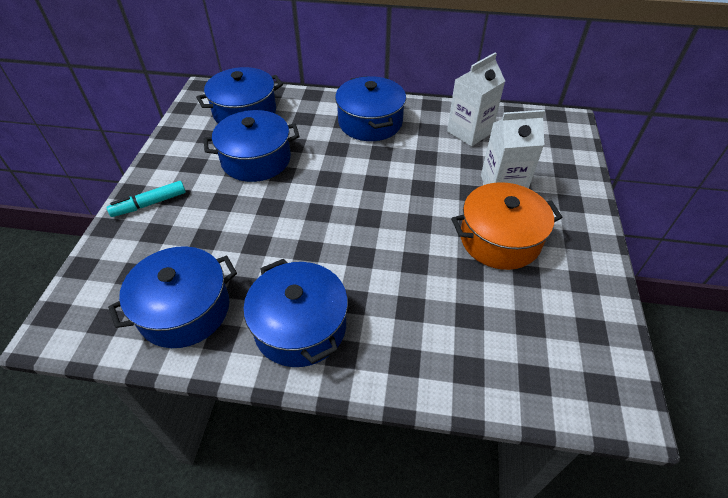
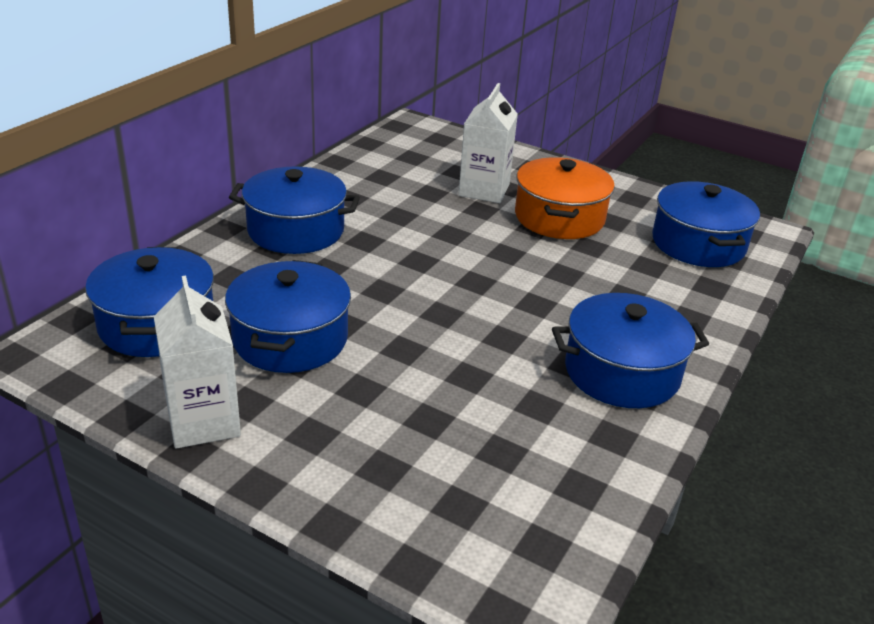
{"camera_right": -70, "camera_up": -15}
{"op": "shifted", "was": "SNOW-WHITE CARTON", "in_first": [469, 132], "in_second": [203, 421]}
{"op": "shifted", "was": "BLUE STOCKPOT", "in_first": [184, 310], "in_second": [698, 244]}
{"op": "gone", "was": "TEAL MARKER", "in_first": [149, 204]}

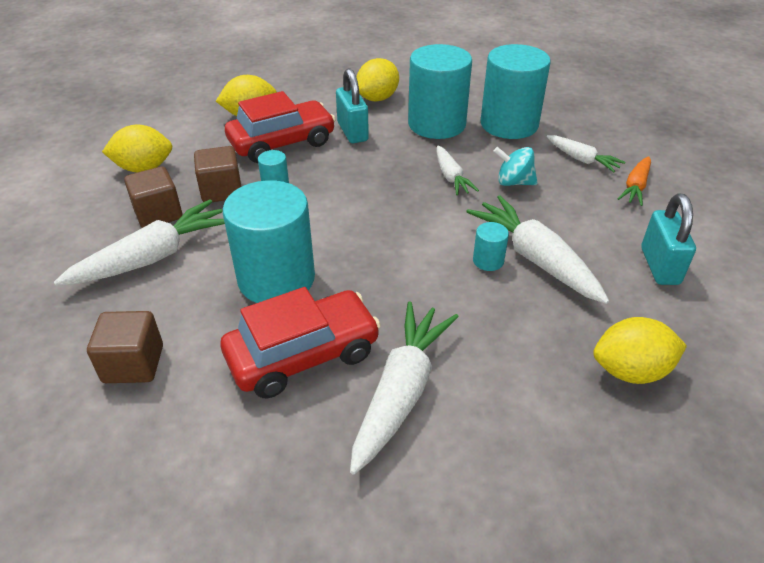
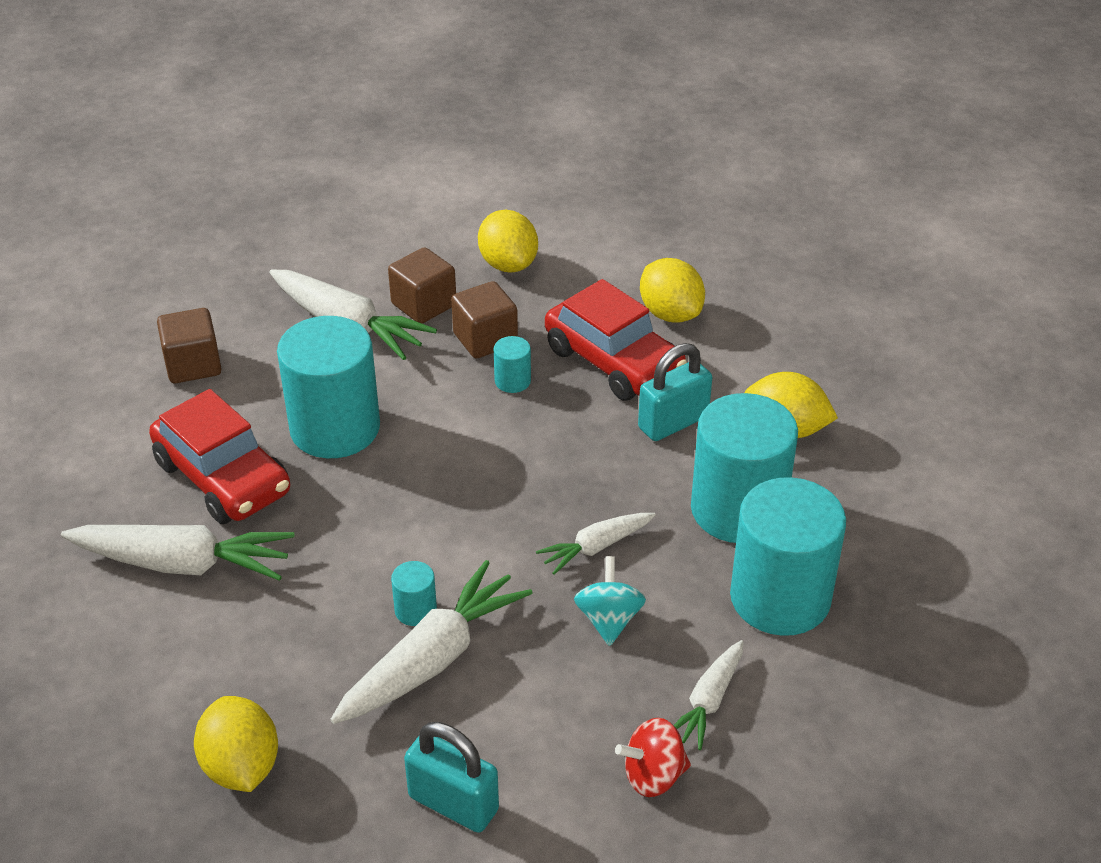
{"camera_right": 75, "camera_up": 0}
{"op": "rotated", "was": "TEAL LOCK", "in_first": [659, 266], "in_second": [453, 803], "clockwise": 45}
{"op": "swapped", "was": "ORANGE ROOT VEGETABLE", "now": "SCARLET WHIRLIGIG", "in_first": [635, 187], "in_second": [653, 776]}

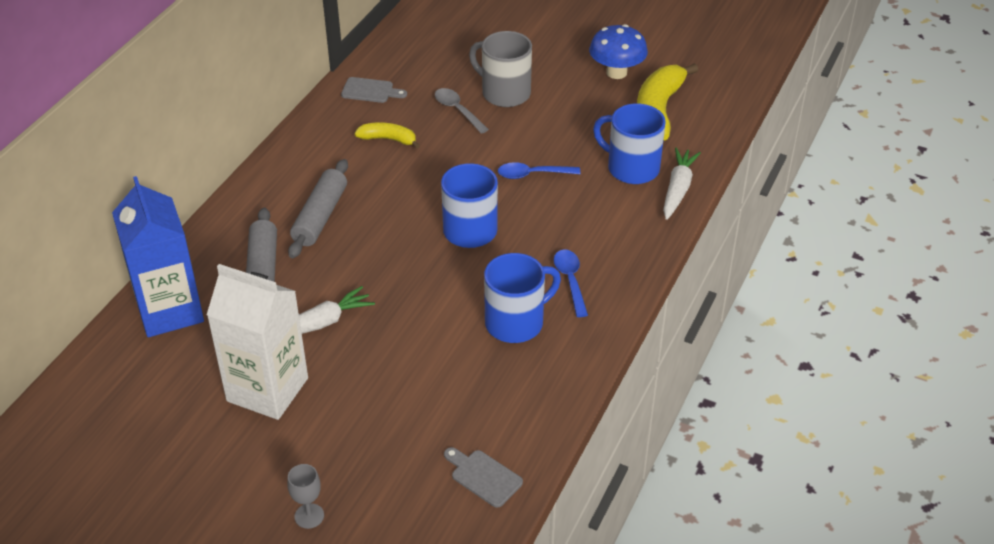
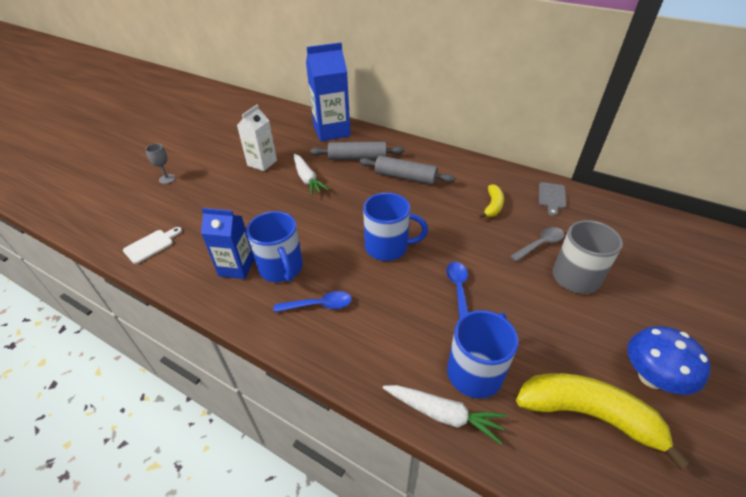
{"camera_right": 95, "camera_up": 0}
{"op": "repainted", "was": "GREY CUTTING BOARD", "now": "SNOW-WHITE CUTTING BOARD", "in_first": [483, 476], "in_second": [151, 245]}
{"op": "new", "now": "BLUE CARTON", "in_second": [236, 267]}
{"op": "scaled", "was": "SNOW-WHITE CARTON", "in_first": [267, 389], "in_second": [262, 163], "ratio": 0.63}

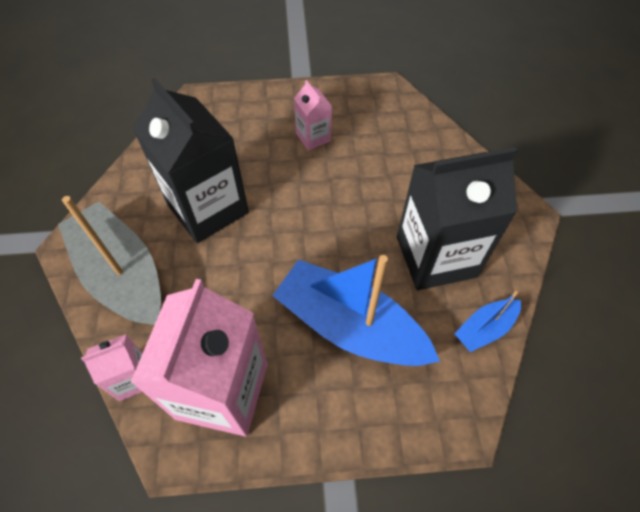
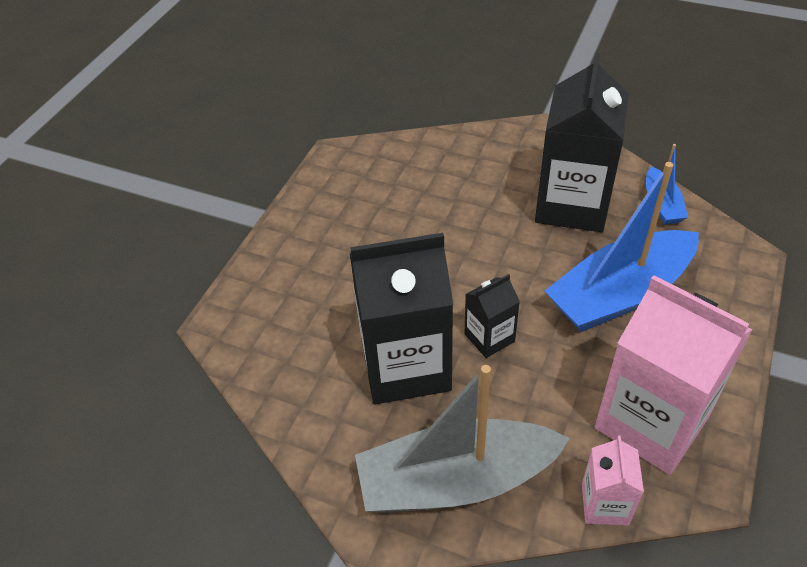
{"camera_right": -60, "camera_up": -10}
{"op": "new", "now": "BLACK CARTON", "in_second": [489, 338]}
{"op": "gone", "was": "PINK CARTON", "in_first": [313, 137]}

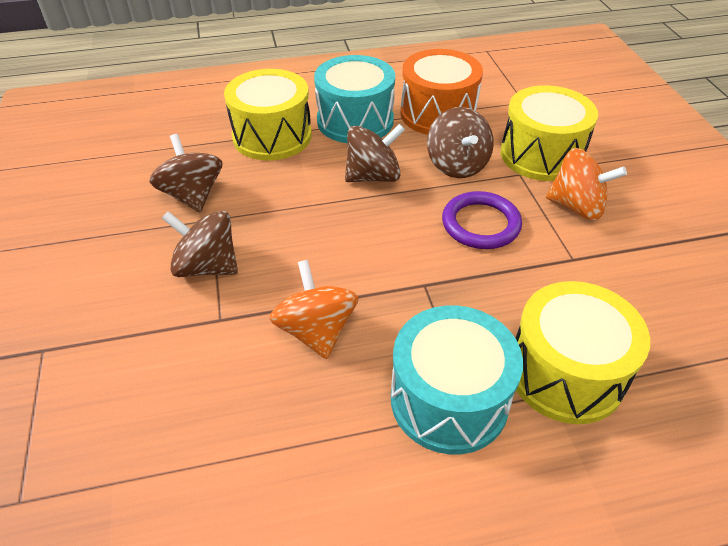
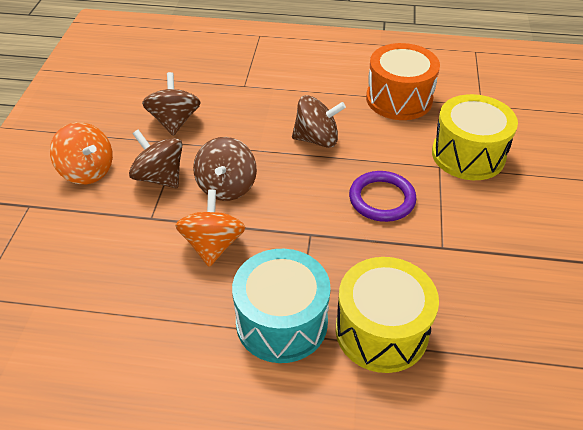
{"camera_right": 20, "camera_up": 0}
{"op": "shifted", "was": "ORANGE WHIRLIGIG", "in_first": [576, 207], "in_second": [87, 171]}
{"op": "shifted", "was": "BROWN WHIRLIGIG", "in_first": [457, 165], "in_second": [226, 187]}
{"op": "gone", "was": "YELLOW SNARE DRUM", "in_first": [272, 136]}
{"op": "gone", "was": "TEAL SNARE DRUM", "in_first": [355, 121]}

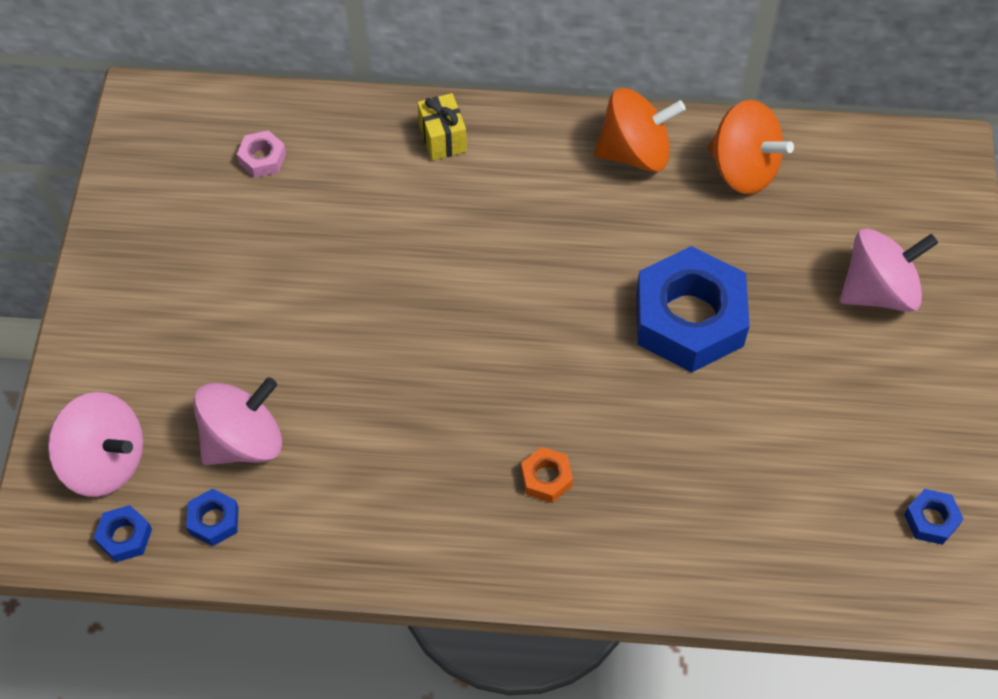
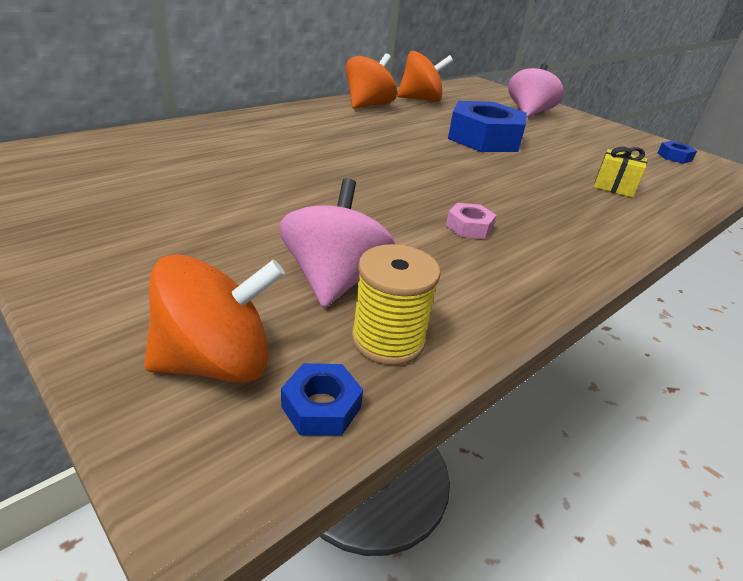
{"camera_right": -50, "camera_up": -25}
{"op": "repainted", "was": "PINK WHIRLIGIG", "now": "ORANGE WHIRLIGIG", "in_first": [105, 462], "in_second": [216, 362]}
{"op": "swapped", "was": "BLUE HEXAGON NUT", "now": "YELLOW REEL OF THREAD", "in_first": [214, 520], "in_second": [388, 339]}
{"op": "shifted", "was": "PINK HEXAGON NUT", "in_first": [262, 158], "in_second": [469, 227]}
{"op": "shifted", "was": "YELLOW GIFT", "in_first": [442, 138], "in_second": [614, 187]}
{"op": "gone", "was": "ORANGE HEXAGON NUT", "in_first": [546, 478]}

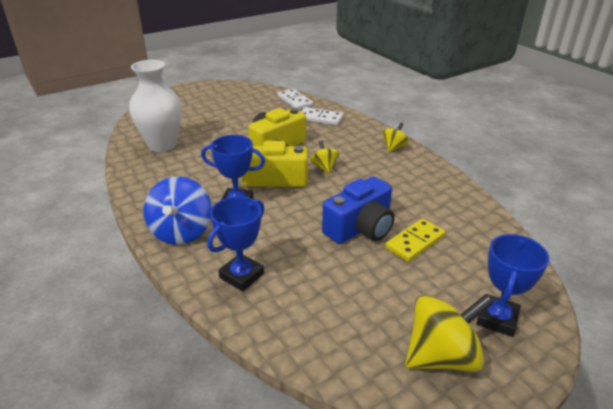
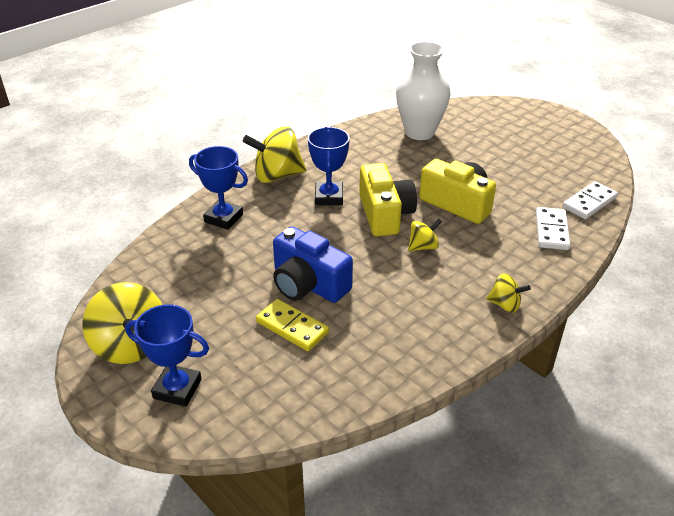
{"camera_right": 80, "camera_up": 5}
{"op": "repainted", "was": "BLUE WHIRLIGIG", "now": "YELLOW WHIRLIGIG", "in_first": [181, 232], "in_second": [277, 175]}

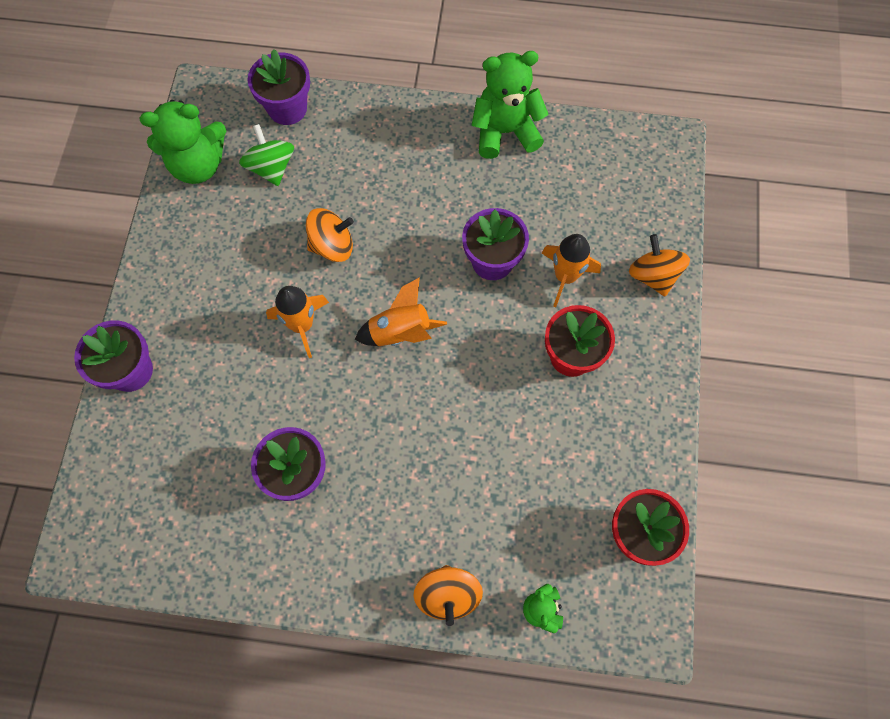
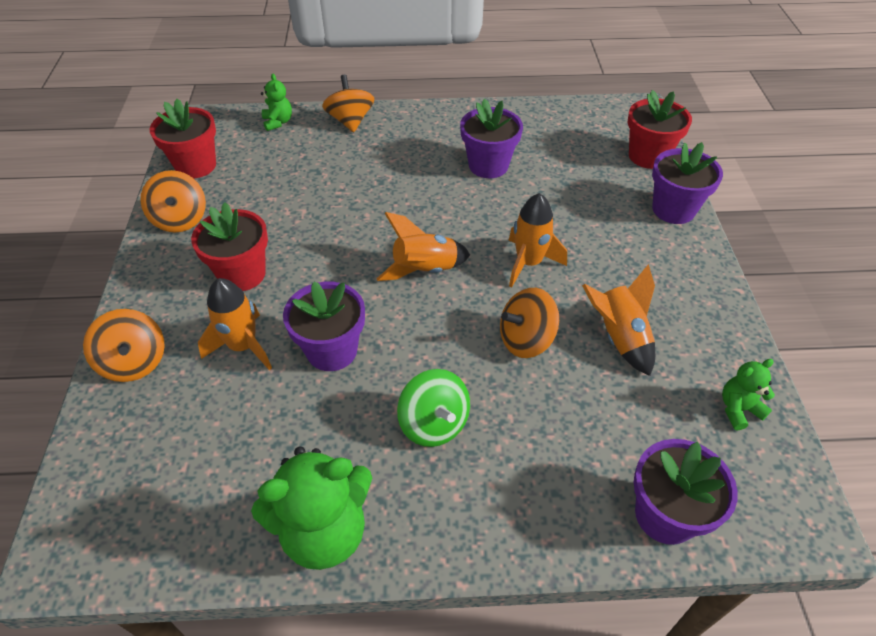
{"camera_right": 170, "camera_up": -20}
{"op": "new", "now": "ORANGE WHIRLIGIG", "in_second": [180, 219]}
{"op": "shifted", "was": "GREEN WHIRLIGIG", "in_first": [271, 168], "in_second": [434, 423]}
{"op": "new", "now": "ORANGE SPACESHIP", "in_second": [619, 337]}
{"op": "new", "now": "SCARLET FLOWER POT", "in_second": [648, 156]}
{"op": "scaled", "was": "GREEN TEDDY BEAR", "in_first": [198, 165], "in_second": [738, 409], "ratio": 0.5}

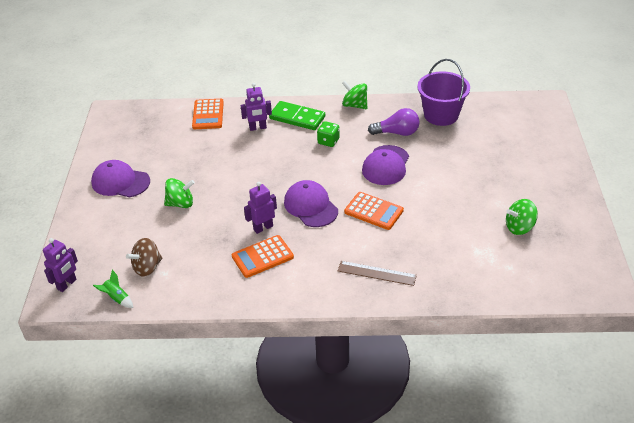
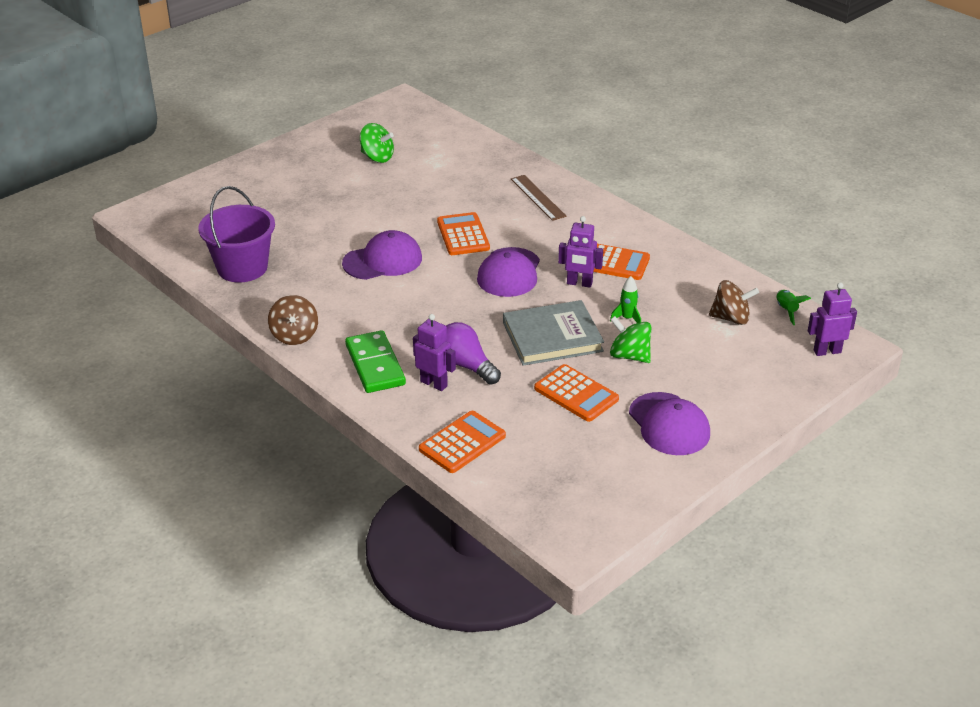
{"camera_right": -135, "camera_up": -5}
{"op": "repainted", "was": "GREEN WHIRLIGIG", "now": "BROWN WHIRLIGIG", "in_first": [355, 105], "in_second": [294, 336]}
{"op": "shifted", "was": "PURPLE LIGHTBULB", "in_first": [397, 133], "in_second": [466, 365]}
{"op": "new", "now": "GREY BOOK", "in_second": [552, 337]}
{"op": "new", "now": "ORANGE ADDING MACHINE", "in_second": [576, 394]}
{"op": "new", "now": "GREEN SPACESHIP", "in_second": [627, 318]}
{"op": "gone", "was": "GREEN DIE", "in_first": [328, 141]}

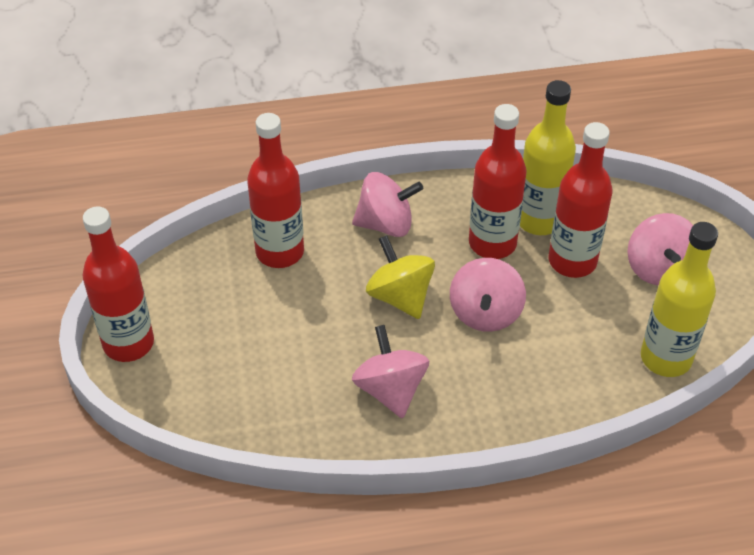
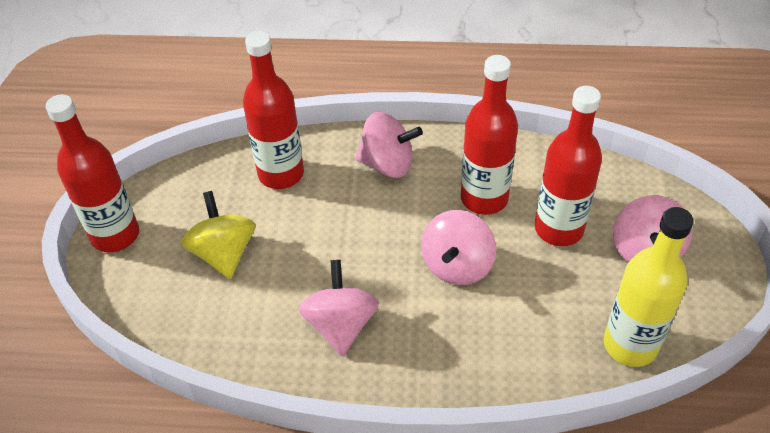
{"camera_right": 15, "camera_up": 0}
{"op": "shifted", "was": "YELLOW WHIRLIGIG", "in_first": [400, 296], "in_second": [224, 253]}
{"op": "gone", "was": "YELLOW DRINK BOTTLE", "in_first": [539, 220]}

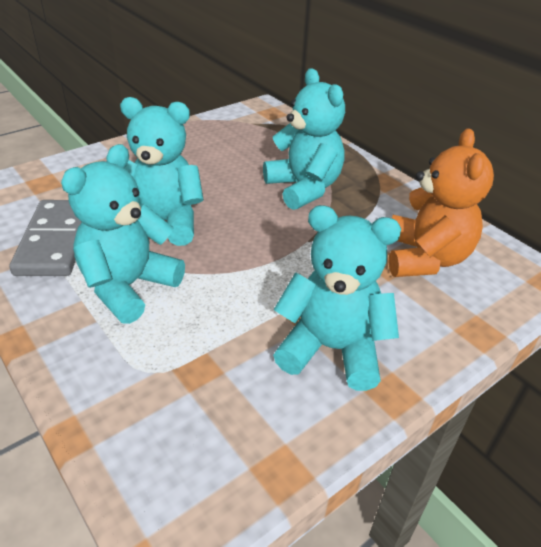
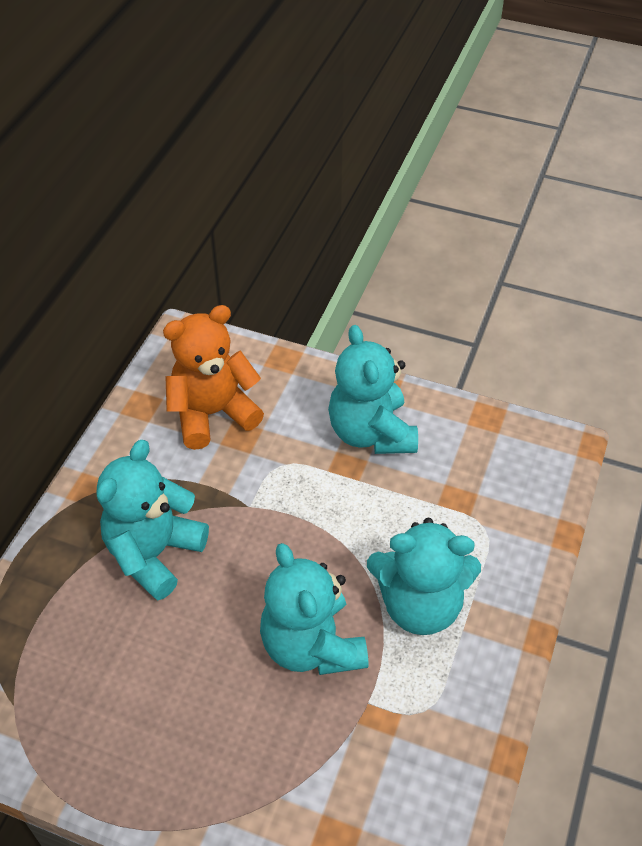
{"camera_right": -120, "camera_up": 10}
{"op": "gone", "was": "GREY DOMINO PIECE", "in_first": [56, 241]}

